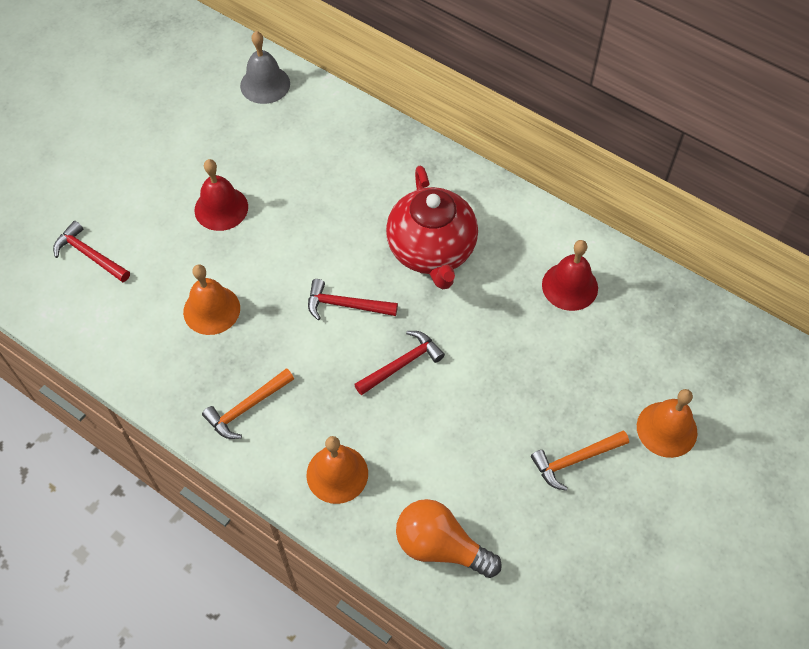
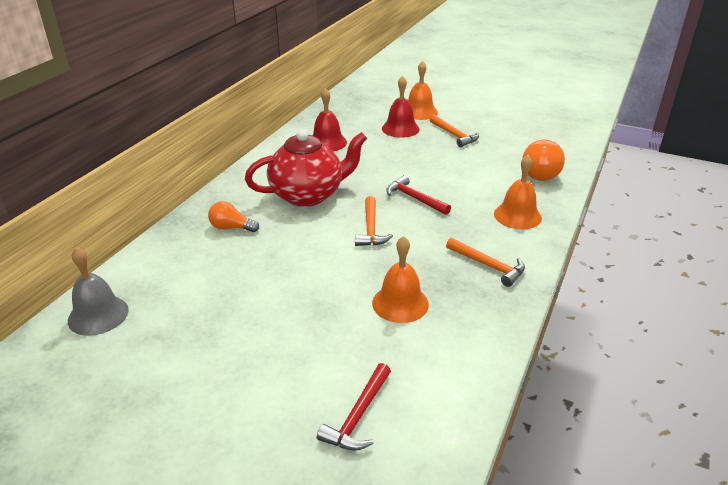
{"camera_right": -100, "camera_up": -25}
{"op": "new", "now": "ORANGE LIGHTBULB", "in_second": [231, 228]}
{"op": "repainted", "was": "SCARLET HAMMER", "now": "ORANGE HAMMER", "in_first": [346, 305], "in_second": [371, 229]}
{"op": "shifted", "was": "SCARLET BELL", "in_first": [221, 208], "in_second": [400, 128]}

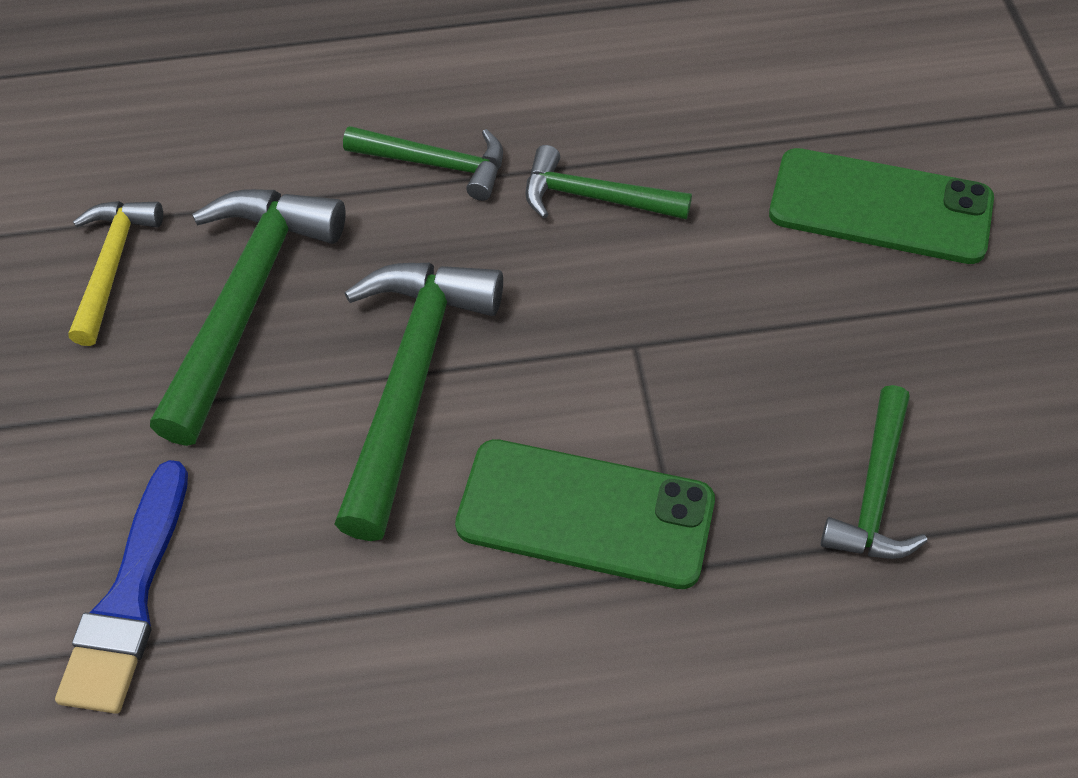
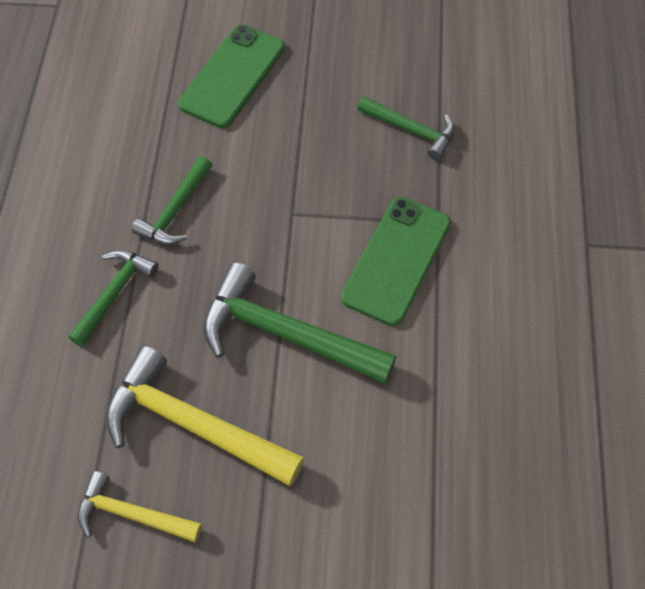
{"camera_right": -80, "camera_up": 5}
{"op": "repainted", "was": "GREEN HAMMER", "now": "YELLOW HAMMER", "in_first": [247, 300], "in_second": [192, 424]}
{"op": "gone", "was": "BLUE PAINTBRUSH", "in_first": [129, 599]}

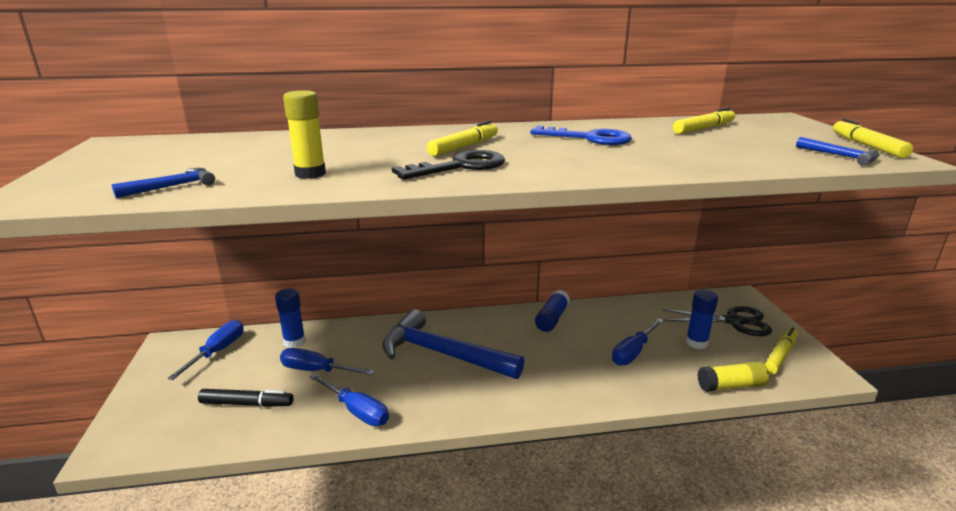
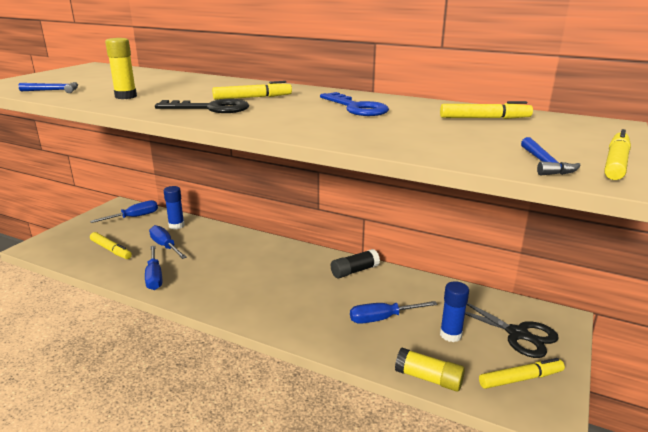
{"camera_right": 35, "camera_up": 0}
{"op": "repainted", "was": "BLACK MARKER", "now": "YELLOW MARKER", "in_first": [246, 404], "in_second": [111, 250]}
{"op": "repainted", "was": "BLUE GLUE", "now": "BLACK GLUE", "in_first": [552, 319], "in_second": [354, 271]}
{"op": "gone", "was": "BLUE HAMMER", "in_first": [443, 354]}

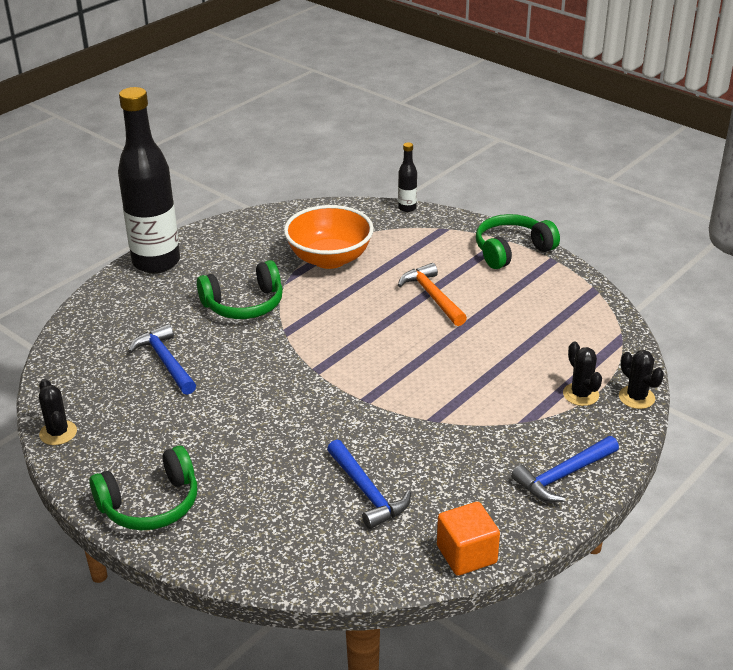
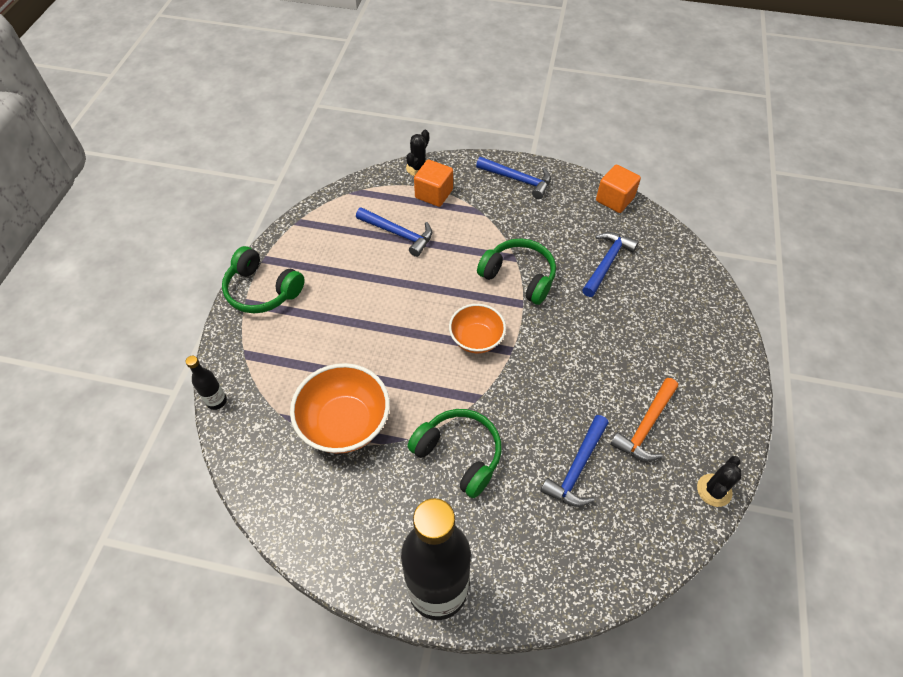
{"camera_right": -120, "camera_up": 20}
{"op": "new", "now": "BLUE HAMMER", "in_second": [398, 234]}
{"op": "swapped", "was": "BLACK SAGUARO CACTUS", "now": "ORANGE SOLID CUBE", "in_first": [580, 394], "in_second": [434, 194]}
{"op": "new", "now": "ORANGE BOWL", "in_second": [476, 339]}
{"op": "shifted", "was": "GREEN HEADSET", "in_first": [150, 504], "in_second": [519, 277]}
{"op": "shifted", "was": "ORANGE HAMMER", "in_first": [432, 296], "in_second": [646, 426]}

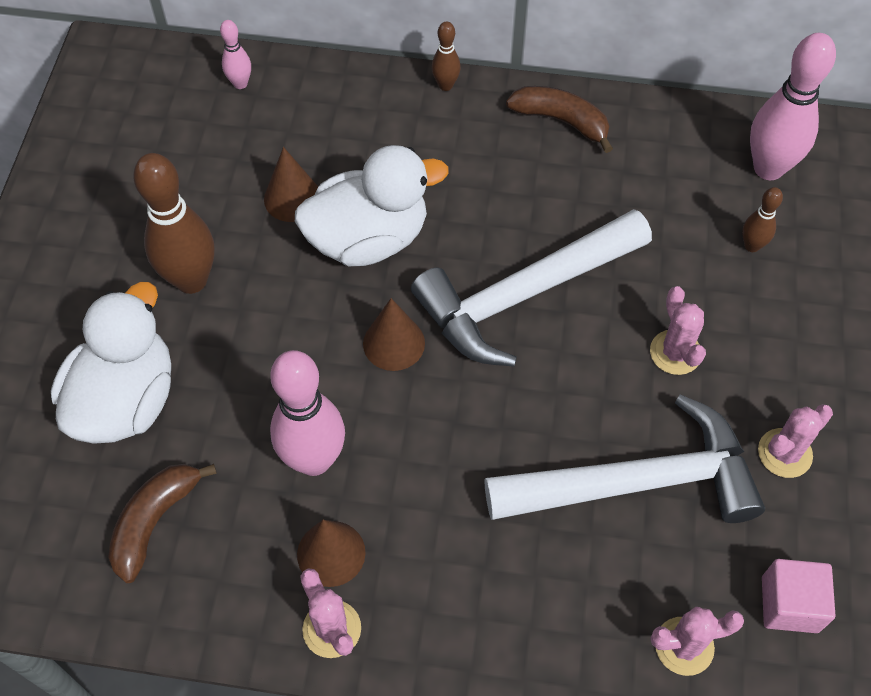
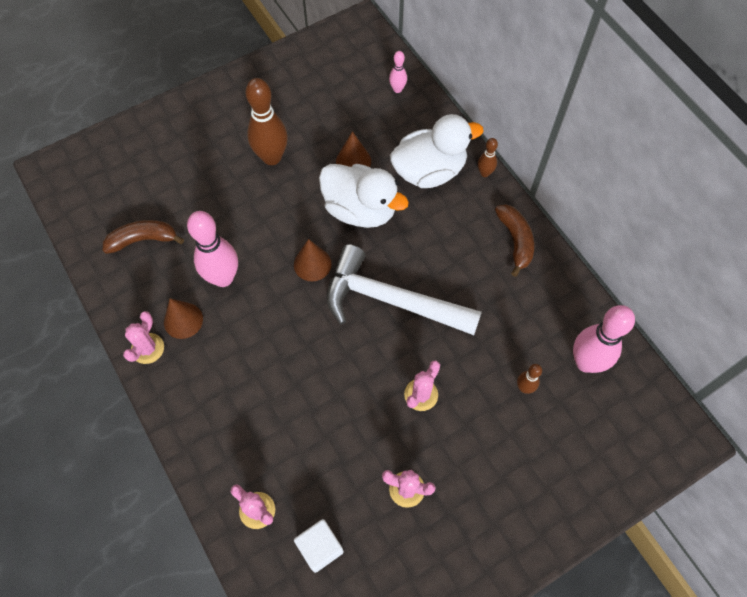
{"camera_right": 50, "camera_up": 5}
{"op": "repainted", "was": "PINK SOLID CUBE", "now": "SNOW-WHITE SOLID CUBE", "in_first": [789, 604], "in_second": [320, 547]}
{"op": "shifted", "was": "SNOW-WHITE TOY DUCK", "in_first": [126, 400], "in_second": [429, 171]}
{"op": "gone", "was": "SNOW-WHITE HAMMER", "in_first": [635, 482]}

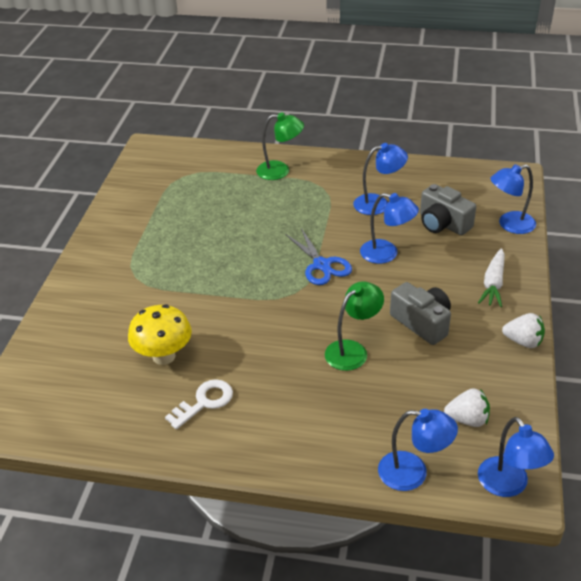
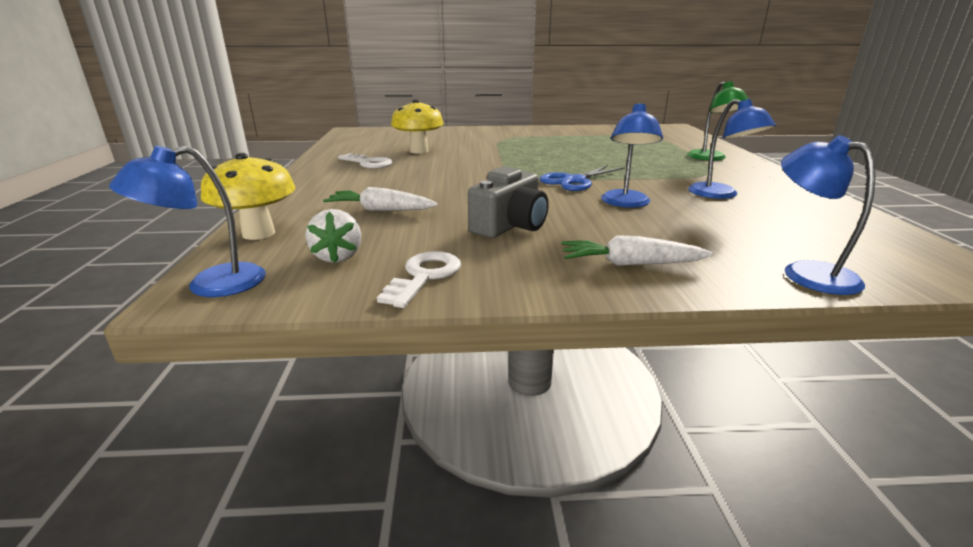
{"camera_right": 75, "camera_up": -15}
{"op": "swapped", "was": "BLUE READING LAMP", "now": "YELLOW FUNGUS", "in_first": [413, 473], "in_second": [258, 233]}
{"op": "new", "now": "SNOW-WHITE ROOT VEGETABLE", "in_second": [381, 210]}
{"op": "new", "now": "SNOW-WHITE KEY", "in_second": [424, 276]}
{"op": "gone", "was": "GREEN READING LAMP", "in_first": [352, 350]}
{"op": "gone", "was": "GREY CAMERA", "in_first": [443, 224]}
{"op": "gone", "was": "SNOW-WHITE TOY STRAWBERRY", "in_first": [523, 341]}

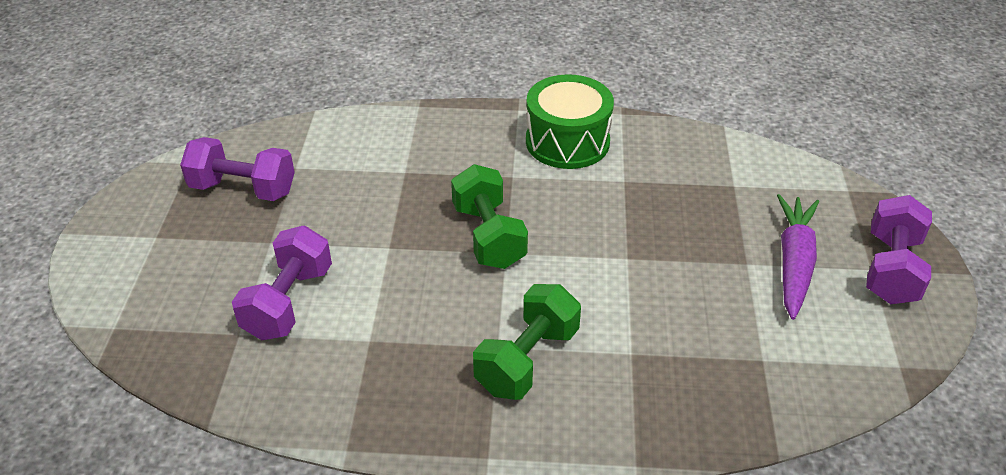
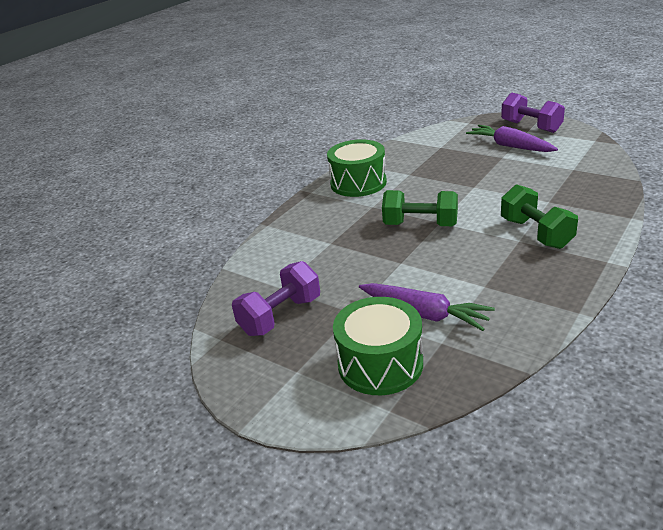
{"camera_right": -55, "camera_up": -10}
{"op": "new", "now": "GREEN SNARE DRUM", "in_second": [380, 364]}
{"op": "swapped", "was": "PURPLE HAND WEIGHT", "now": "PURPLE ROOT VEGETABLE", "in_first": [288, 302], "in_second": [424, 314]}

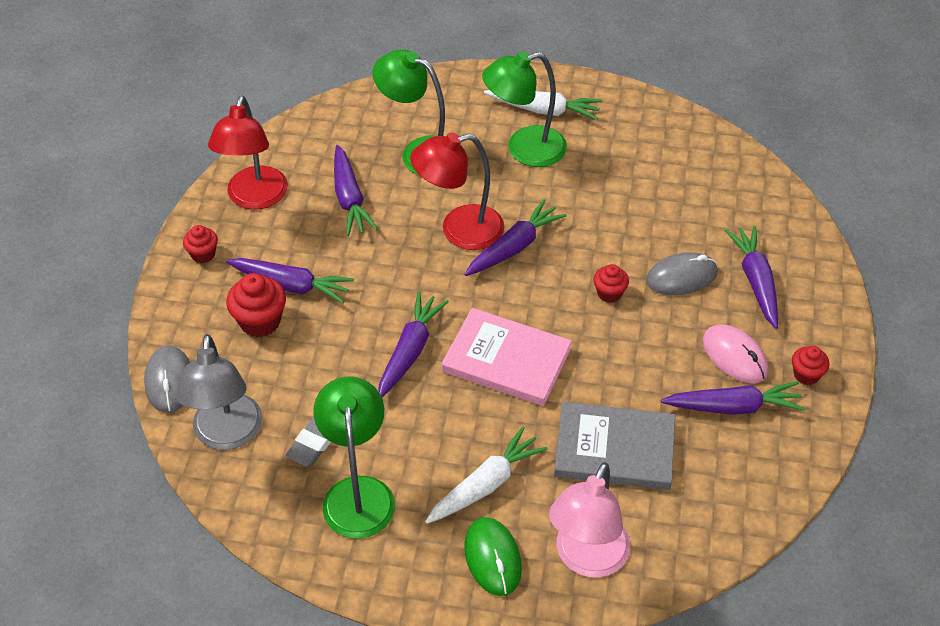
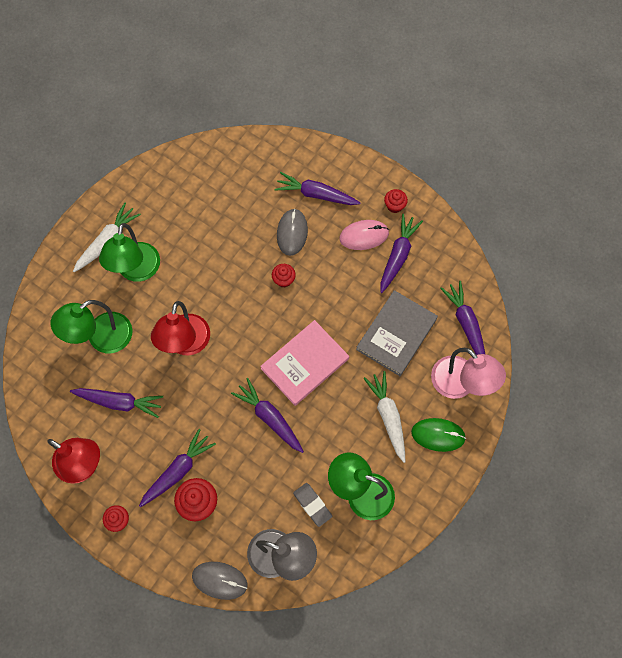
{"camera_right": -65, "camera_up": 20}
{"op": "shifted", "was": "PURPLE ROOT VEGETABLE", "in_first": [514, 247], "in_second": [466, 324]}

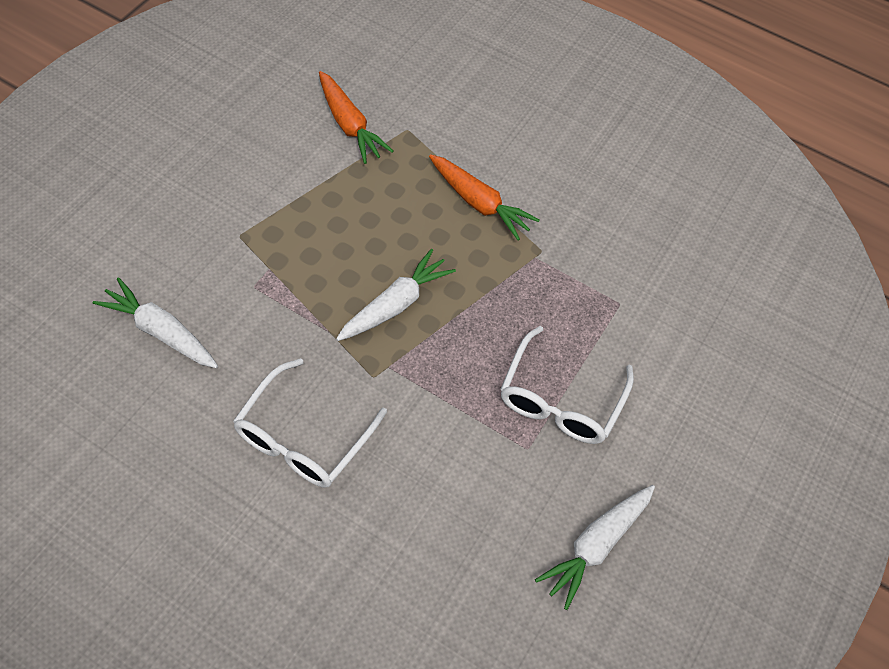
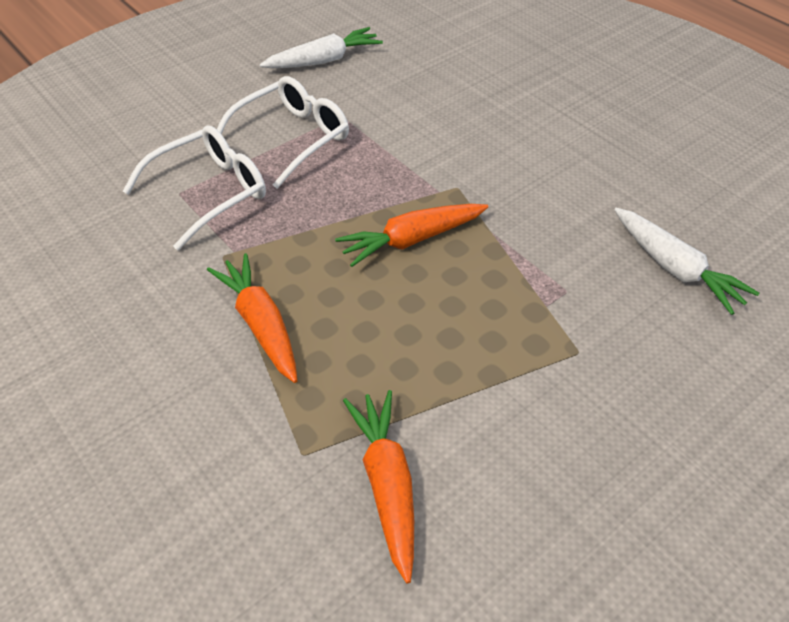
{"camera_right": -155, "camera_up": -10}
{"op": "shifted", "was": "SNOW-WHITE EYEGLASSES", "in_first": [303, 437], "in_second": [209, 193]}
{"op": "repainted", "was": "SNOW-WHITE ROOT VEGETABLE", "now": "ORANGE ROOT VEGETABLE", "in_first": [395, 305], "in_second": [412, 240]}

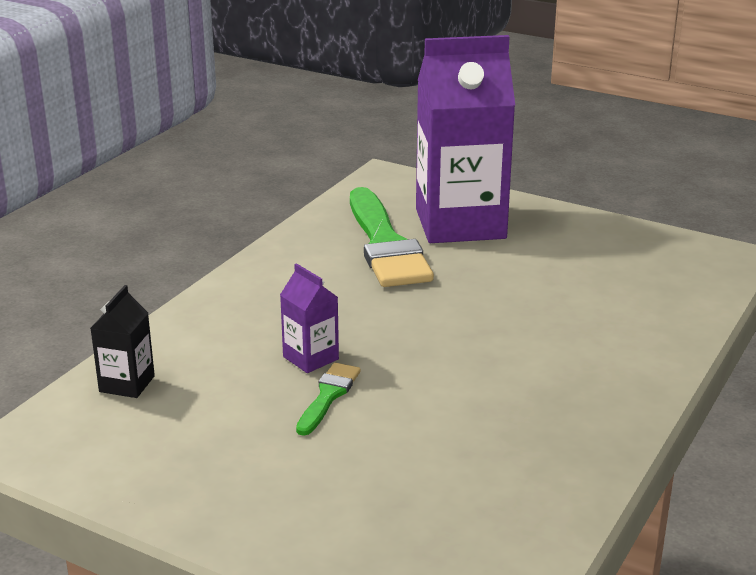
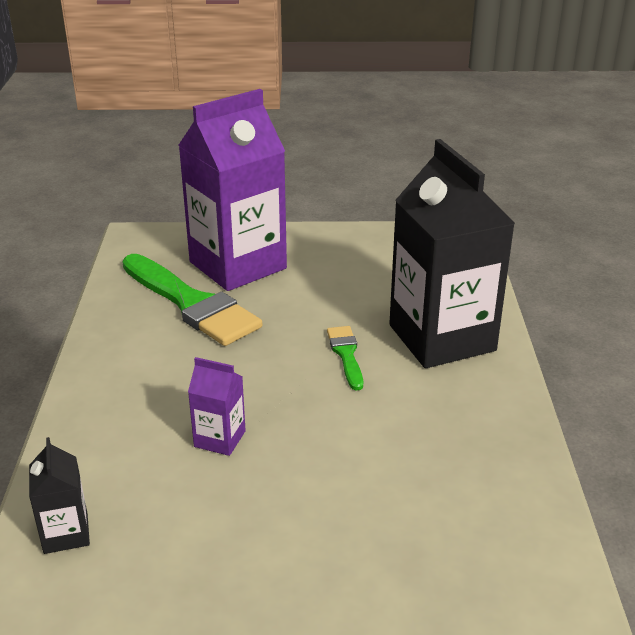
{"camera_right": -30, "camera_up": 5}
{"op": "shifted", "was": "GREEN PAINTBRUSH", "in_first": [328, 396], "in_second": [346, 354]}
{"op": "new", "now": "BLACK CARTON", "in_second": [442, 338]}

